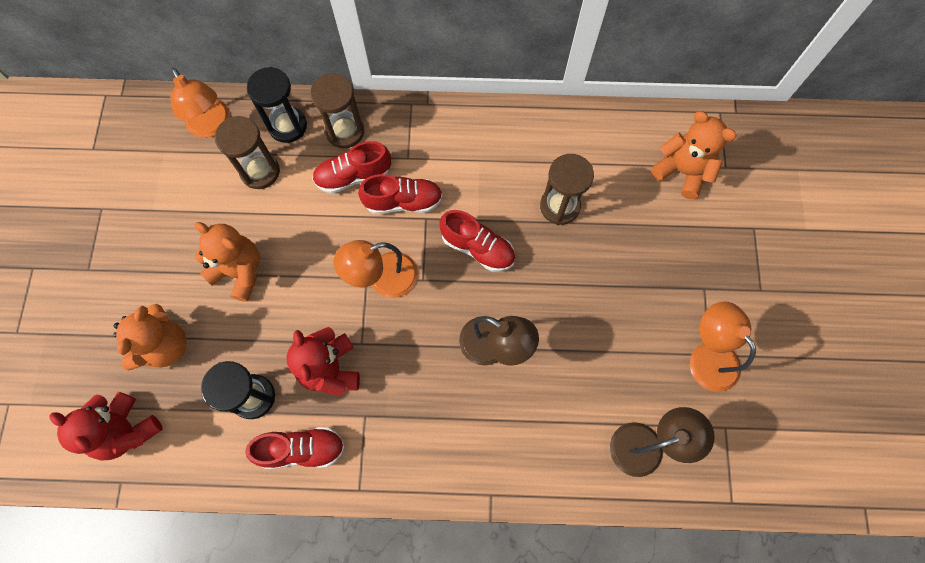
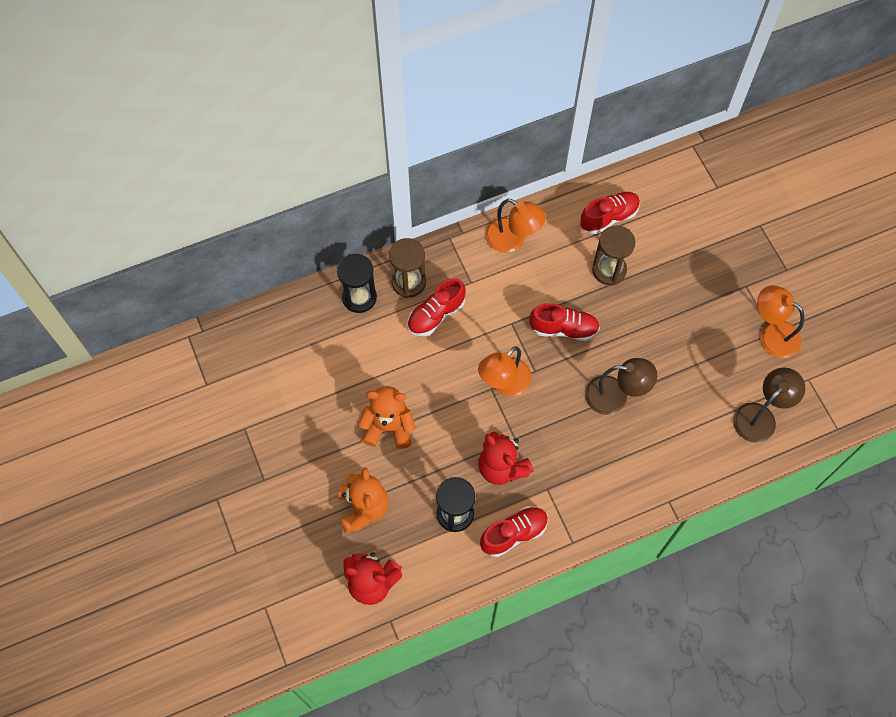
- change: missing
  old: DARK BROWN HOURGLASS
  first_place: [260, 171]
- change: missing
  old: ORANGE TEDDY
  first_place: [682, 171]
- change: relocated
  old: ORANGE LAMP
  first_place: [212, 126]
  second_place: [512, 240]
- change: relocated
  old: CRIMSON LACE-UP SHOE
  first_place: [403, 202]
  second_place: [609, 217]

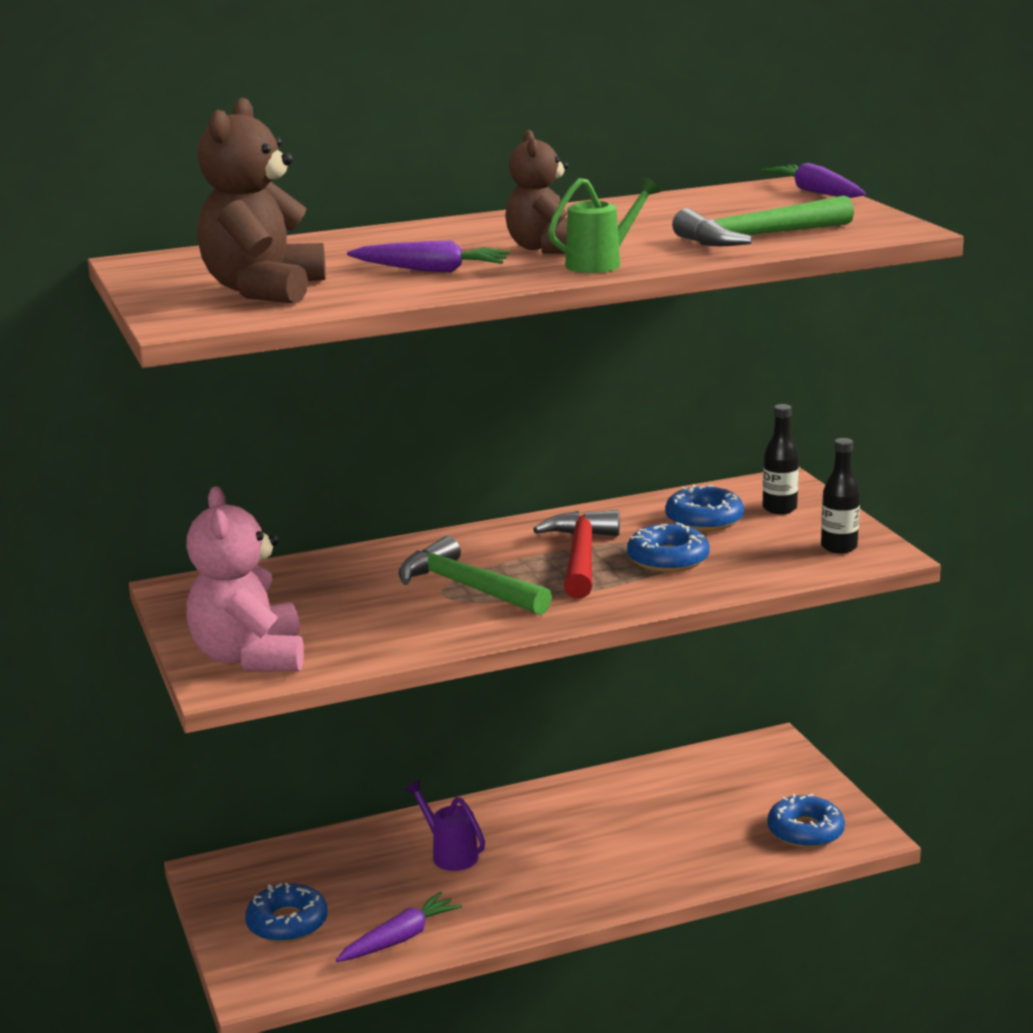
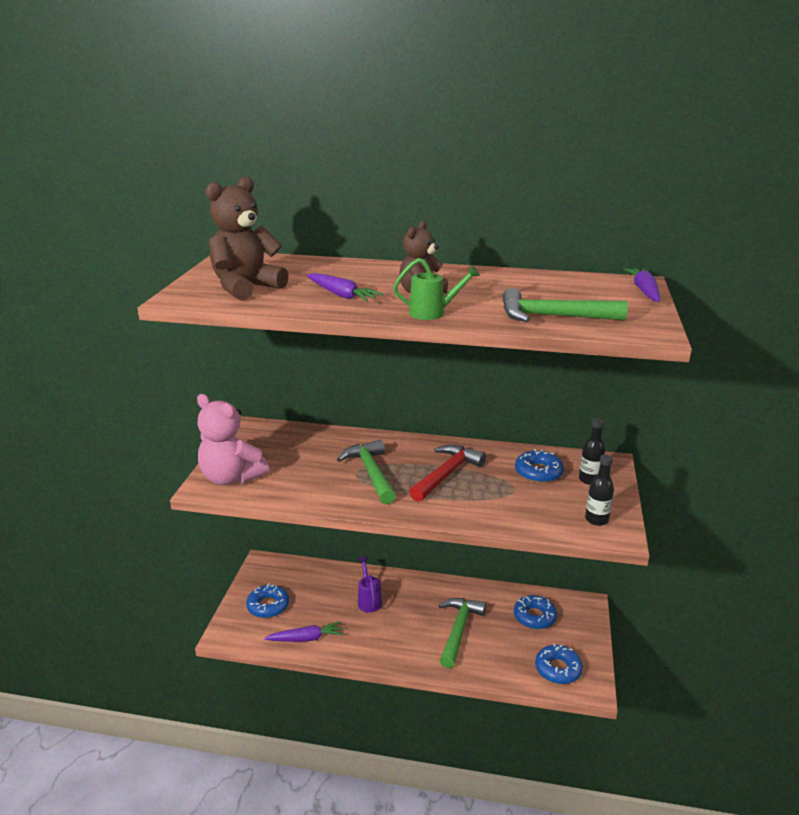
- change: appeared
  new: LEAF-GREEN CARPENTER'S HAMMER
  second_place: [458, 630]
- change: relocated
  old: ROYAL BLUE GLAZED DONUT
  first_place: [668, 559]
  second_place: [534, 617]
- change: spun
  old: PINK TEDDY
  first_place: [250, 657]
  second_place: [231, 478]
  degrees: -75

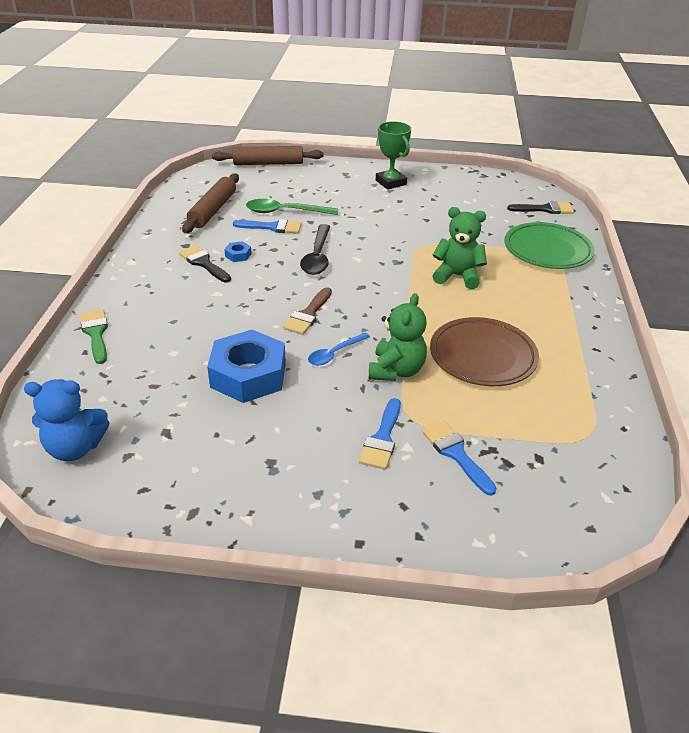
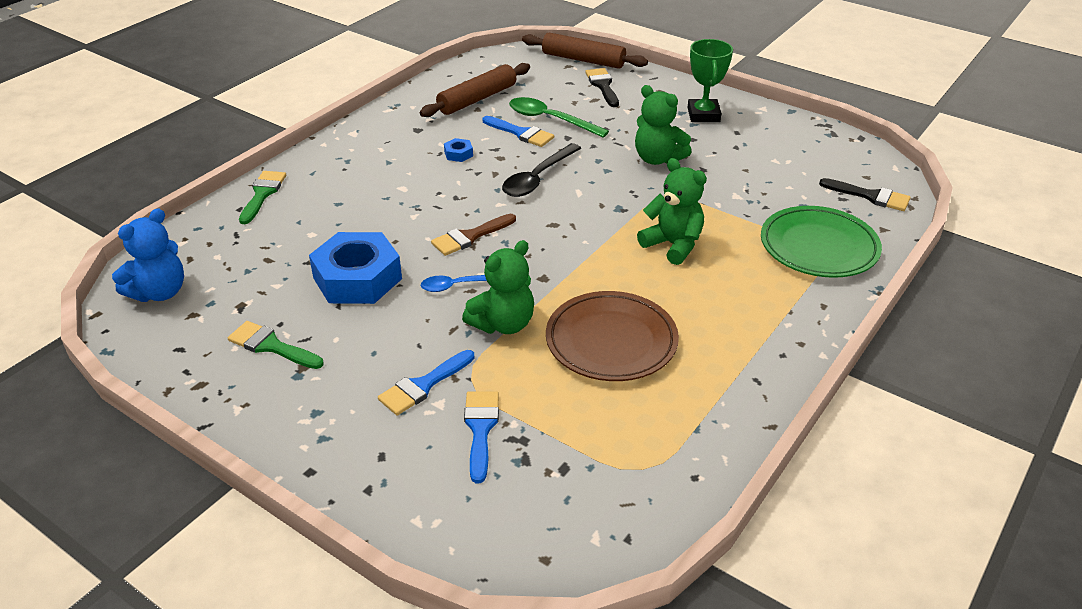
- change: appeared
  new: LEAF-GREEN PAINT BRUSH
  second_place: [271, 346]
- change: appeared
  new: LEAF-GREEN TEDDY
  second_place: [657, 159]
- change: relocated
  old: BLACK PAINT BRUSH
  first_place: [203, 263]
  second_place: [602, 86]
- change: spun
  old: ROYAL BLUE TEDDY
  first_place: [75, 448]
  second_place: [159, 292]
  degrees: -75

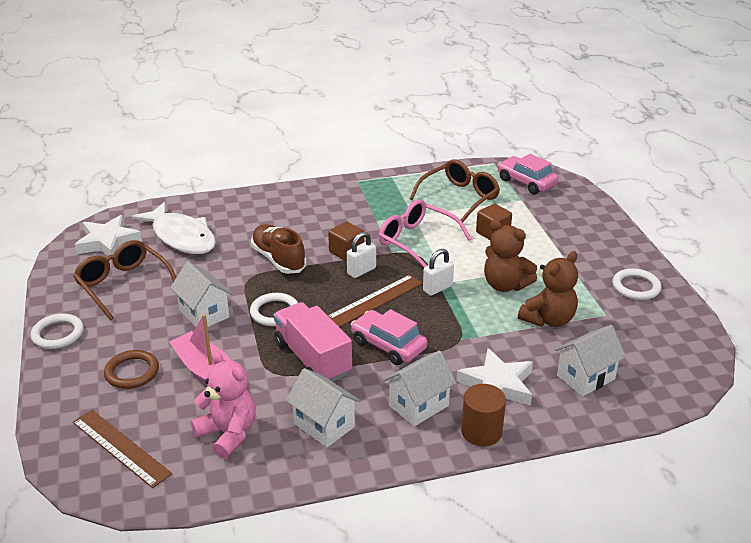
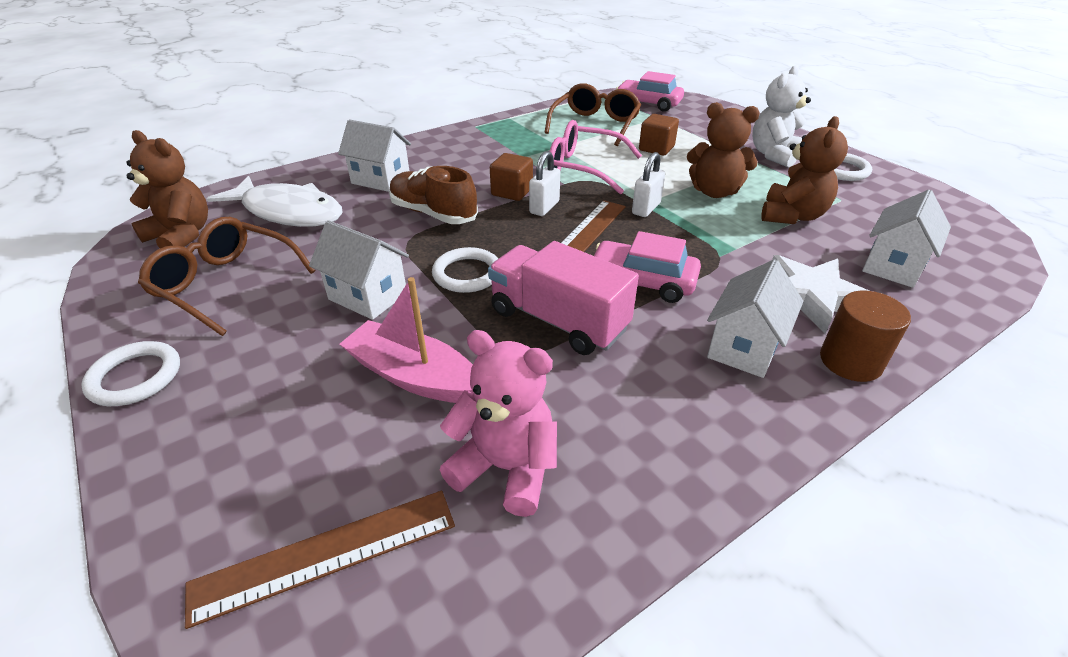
- change: missing
  old: DARK BROWN HOOP
  first_place: [132, 372]
- change: appeared
  new: PURE WHITE TEDDY
  second_place: [774, 155]
- change: relocated
  old: PURE WHITE COTTAGE
  first_place: [324, 425]
  second_place: [381, 180]
- change: exchanged
  old: PURE WHITE FIVE-POINTED STAR
  new: DARK BROWN TEDDY
  first_place: [108, 242]
  second_place: [181, 235]
- change: spun
  old: DARK BROWN MEASURING STICK
  first_place: [121, 447]
  second_place: [326, 553]
  degrees: -45

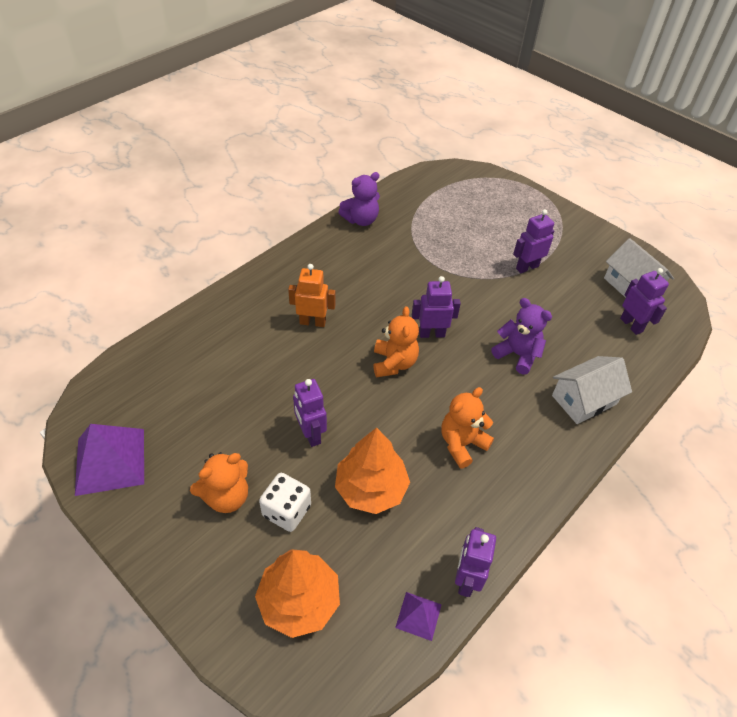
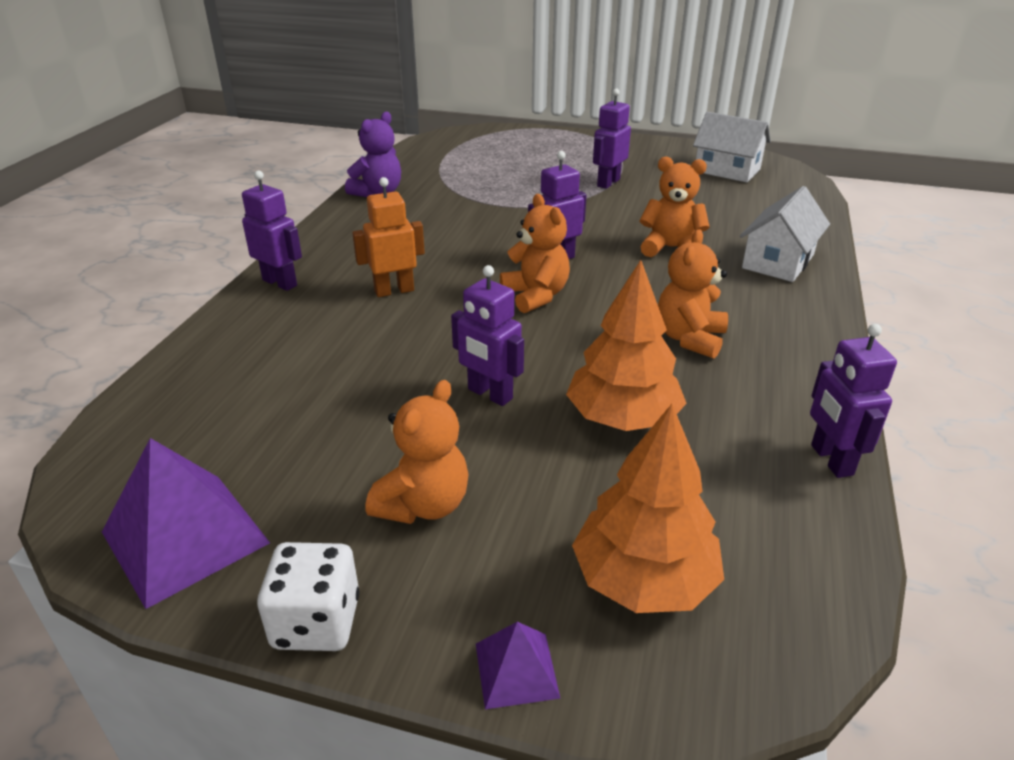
- change: relocated
  old: PURE WHITE GAME DIE
  first_place: [286, 511]
  second_place: [316, 622]
- change: relocated
  old: ROYAL PURPLE PYRAMID SHAPE
  first_place: [418, 615]
  second_place: [516, 670]
- change: relocated
  old: ROYAL PURPLE ROBOT FIGURE
  first_place: [631, 325]
  second_place: [280, 283]
- change: colour
  old: ROYAL PURPLE TEDDY
  new: ORANGE TEDDY
  first_place: [517, 355]
  second_place: [670, 248]

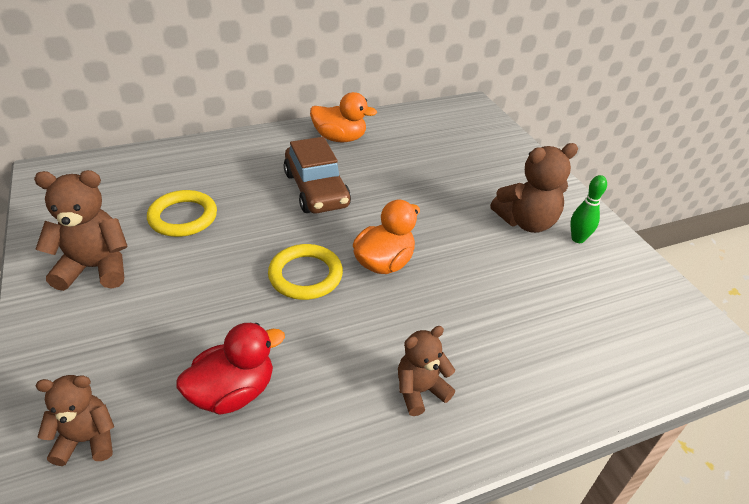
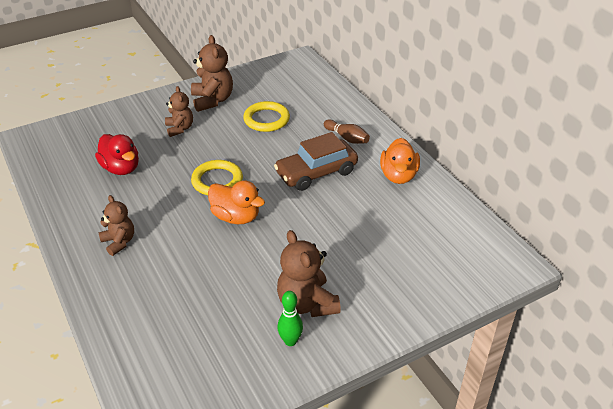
- change: appeared
  new: DARK BROWN SKITTLE
  second_place: [347, 138]
- change: relocated
  old: DARK BROWN TEDDY
  first_place: [87, 440]
  second_place: [179, 128]

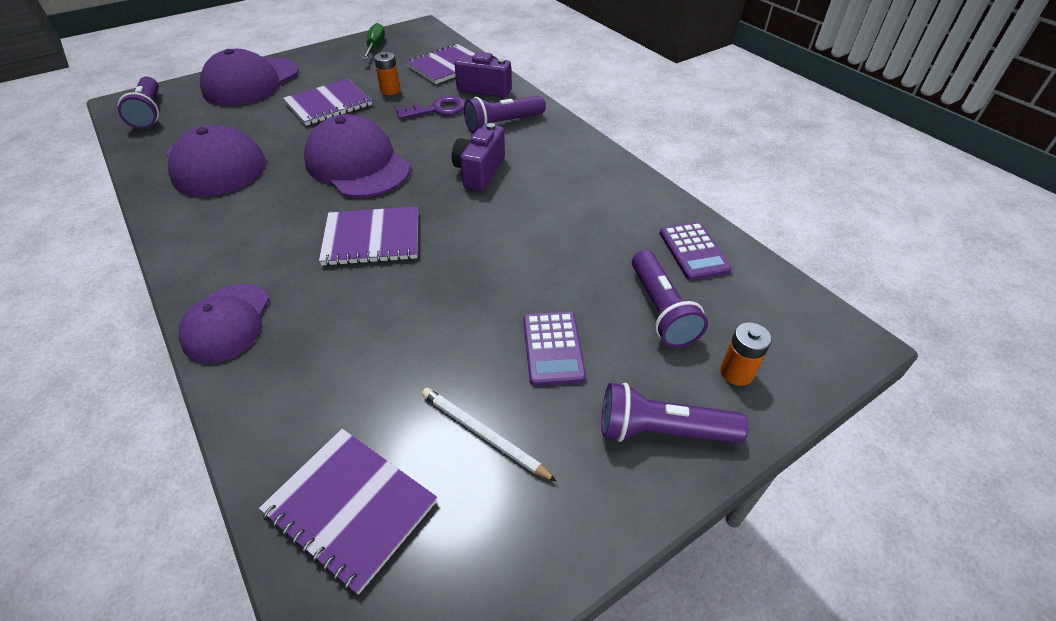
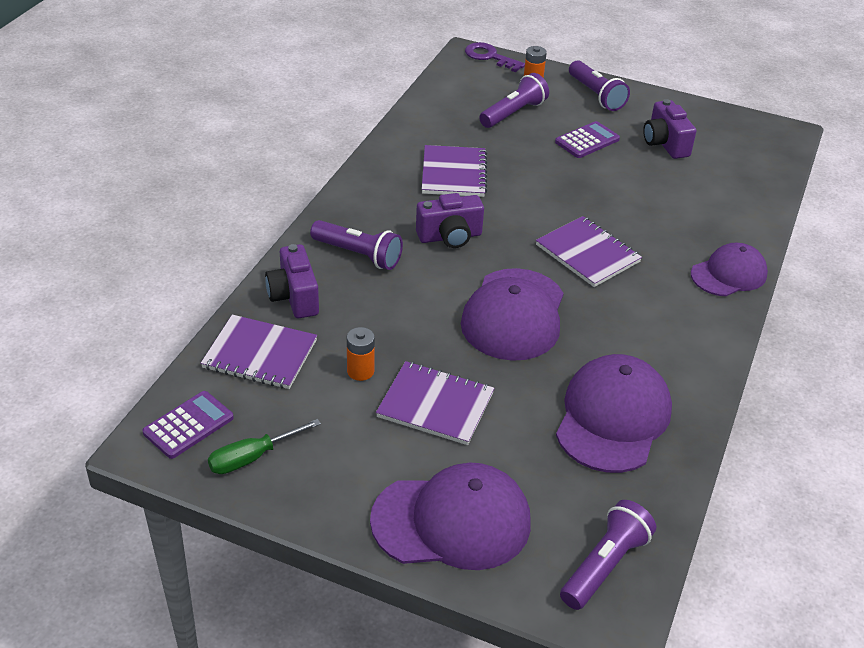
- change: relocated
  old: ROYAL PURPLE EXERCISE BOOK
  first_place: [350, 507]
  second_place: [454, 173]
- change: relocated
  old: ROYAL PURPLE DOOR KEY
  first_place: [437, 110]
  second_place: [489, 57]
- change: relocated
  old: ROYAL PURPLE POCKET CALCULATOR
  first_place: [694, 251]
  second_place: [188, 425]
- change: exchanged
  old: PURE WHITE LEAD PENCIL
  new: ROYAL PURPLE COMPACT CAMERA
  first_place: [484, 435]
  second_place: [665, 144]

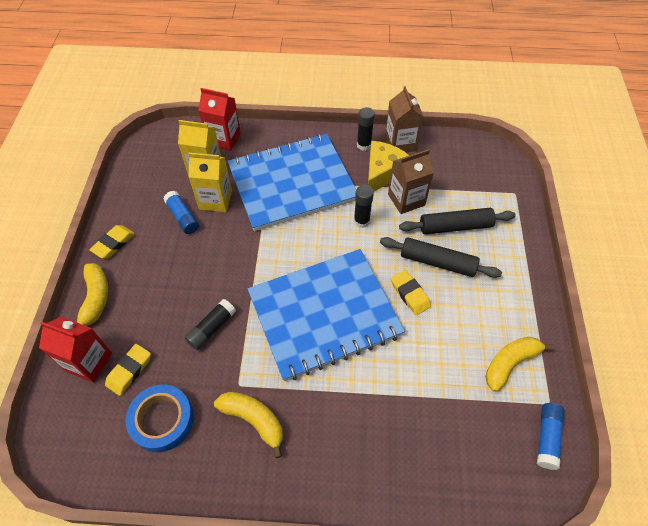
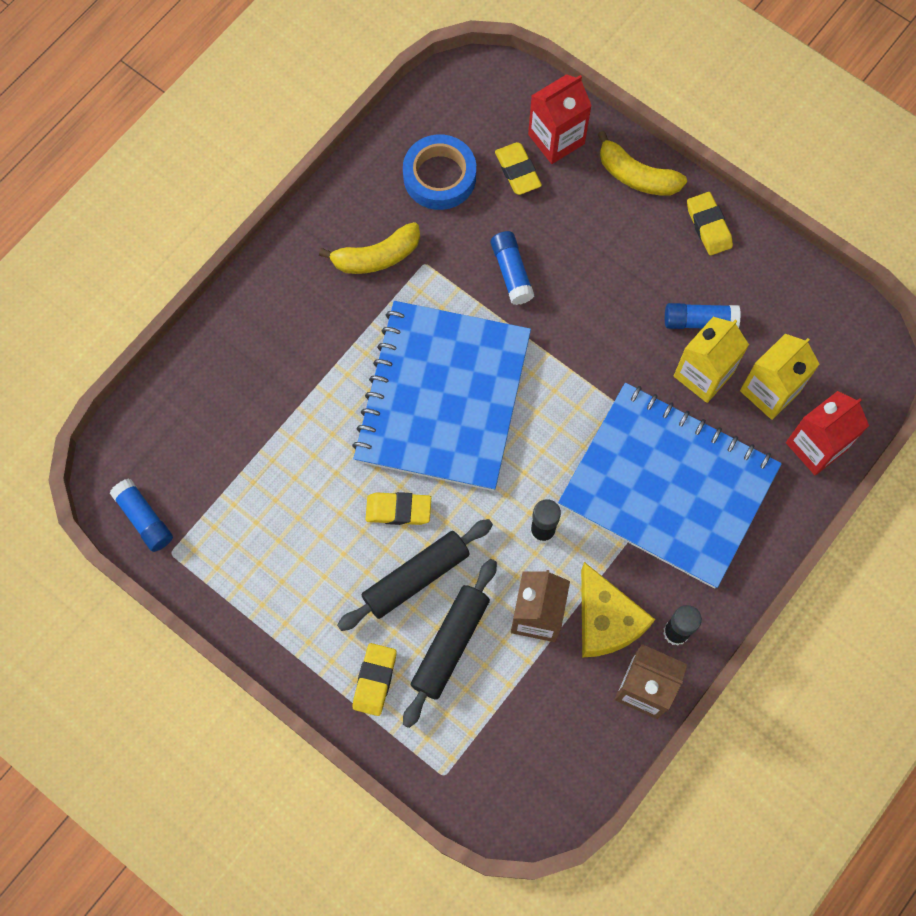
- change: missing
  old: BRIGHT YELLOW BANANA
  first_place: [510, 363]
- change: appeared
  new: BRIGHT YELLOW ERASER
  second_place: [374, 680]
- change: colour
  old: BLACK GLUE
  new: ROYAL BLUE GLUE
  first_place: [211, 328]
  second_place: [511, 272]
- change: spun
  old: ROYAL BLUE EXERCISE BOOK
  first_place: [292, 183]
  second_place: [668, 486]
  degrees: -75

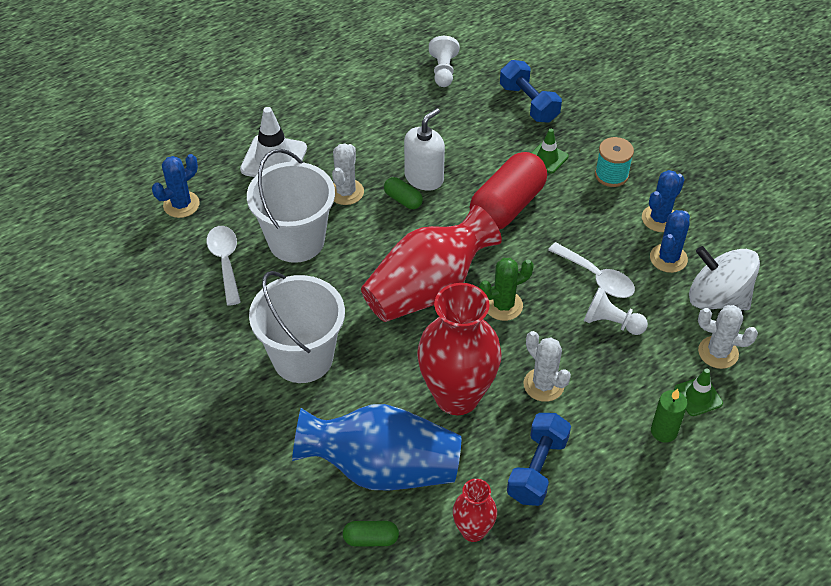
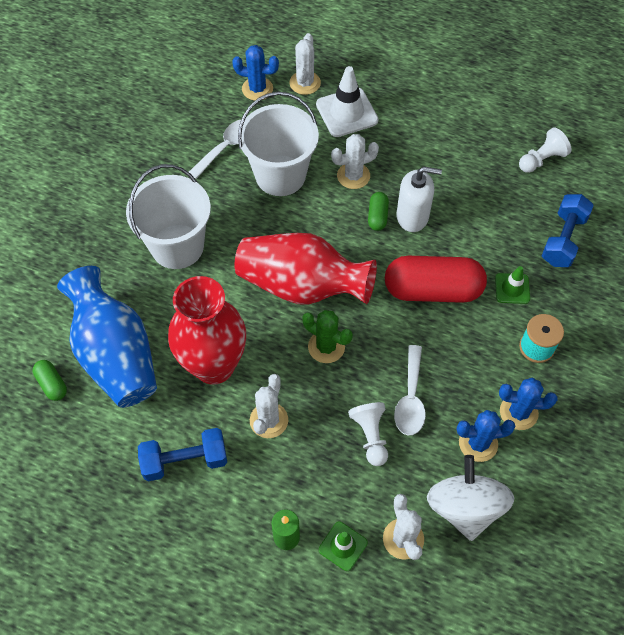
- change: missing
  old: CRIMSON FLOWER VASE
  first_place: [473, 531]
- change: appeared
  new: PURE WHITE PRICKLY PLANT
  second_place: [305, 83]

